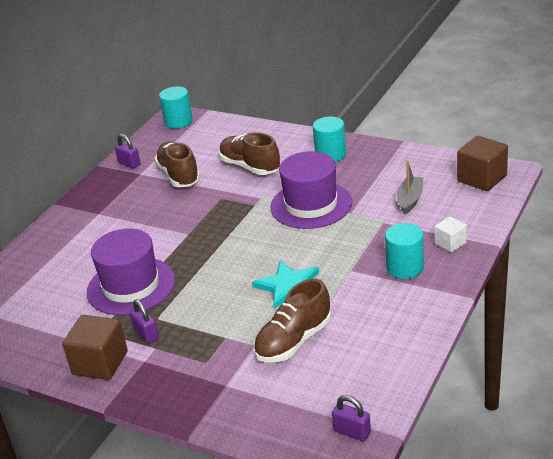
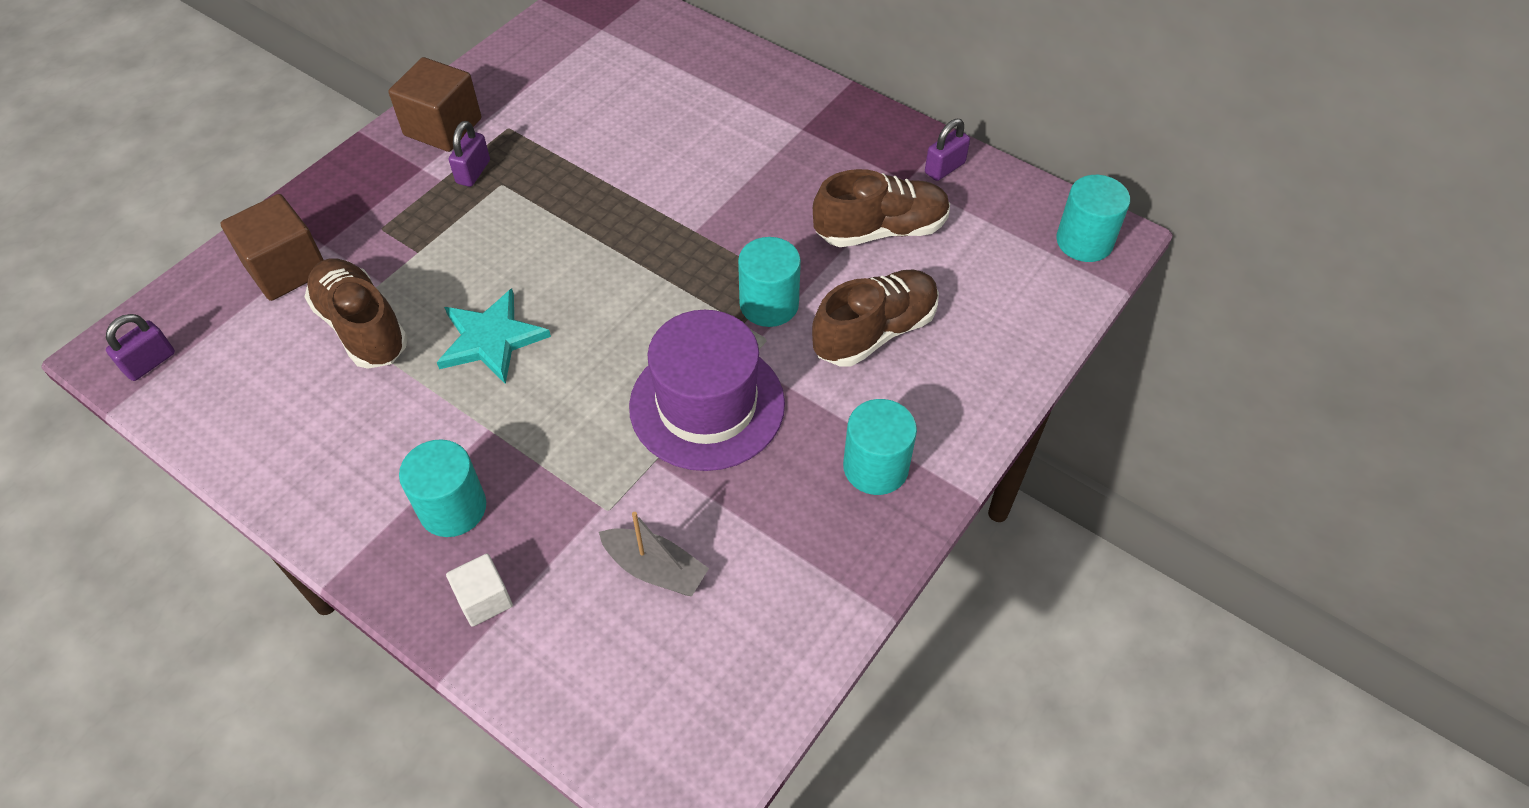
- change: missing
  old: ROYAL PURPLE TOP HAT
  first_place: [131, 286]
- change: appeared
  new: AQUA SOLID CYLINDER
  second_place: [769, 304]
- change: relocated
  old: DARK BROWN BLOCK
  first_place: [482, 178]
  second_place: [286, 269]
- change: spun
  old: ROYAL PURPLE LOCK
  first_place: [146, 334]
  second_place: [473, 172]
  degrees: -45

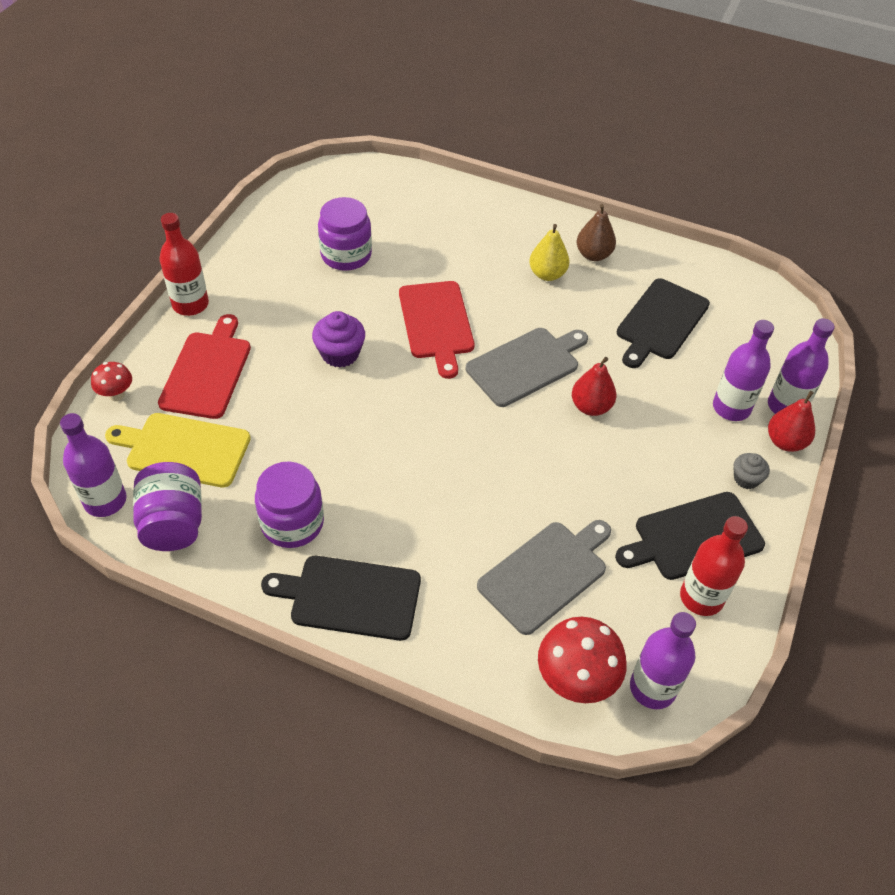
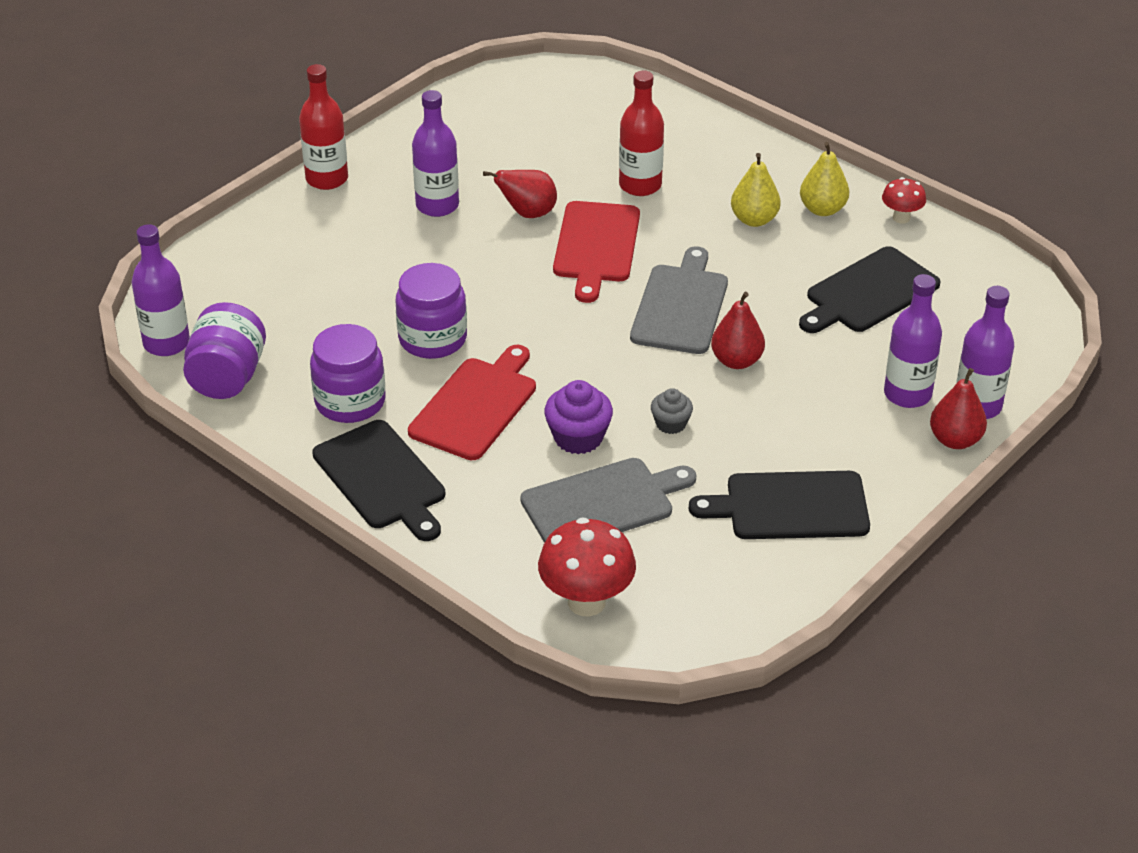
- change: missing
  old: BRIGHT YELLOW BREAD BOARD
  first_place: [184, 449]
- change: appeared
  new: CRIMSON TOY PEAR
  second_place: [527, 213]
- change: relocated
  old: CRIMSON FUNGUS
  first_place: [116, 395]
  second_place: [901, 218]
- change: relocated
  old: CRIMSON BREAD BOARD
  first_place: [207, 371]
  second_place: [476, 406]
- change: relocated
  old: ROYAL PURPLE FAIRY CAKE
  first_place: [340, 353]
  second_place: [578, 437]
- change: relocated
  old: ROYAL PURPLE JAM JAR
  first_place: [346, 255]
  second_place: [432, 339]
- change: relocated
  old: ROYAL PURPLE BOTTLE
  first_place: [652, 688]
  second_place: [437, 205]
- change: relocated
  old: CRIMSON BOTTLE
  first_place: [701, 597]
  second_place: [640, 185]
- change: relocated
  old: ASH-GREY FAIRY CAKE
  first_place: [746, 479]
  second_place: [671, 424]
- change: colour
  old: DARK BROWN TOY PEAR
  new: BRIGHT YELLOW TOY PEAR
  first_place: [593, 255]
  second_place: [822, 209]
- change: spun
  old: BLACK BREAD BOARD
  first_place: [350, 597]
  second_place: [382, 478]
  degrees: -150
- change: spun
  old: ASH-GREY BREAD BOARD
  first_place: [525, 365]
  second_place: [680, 306]
  degrees: -60

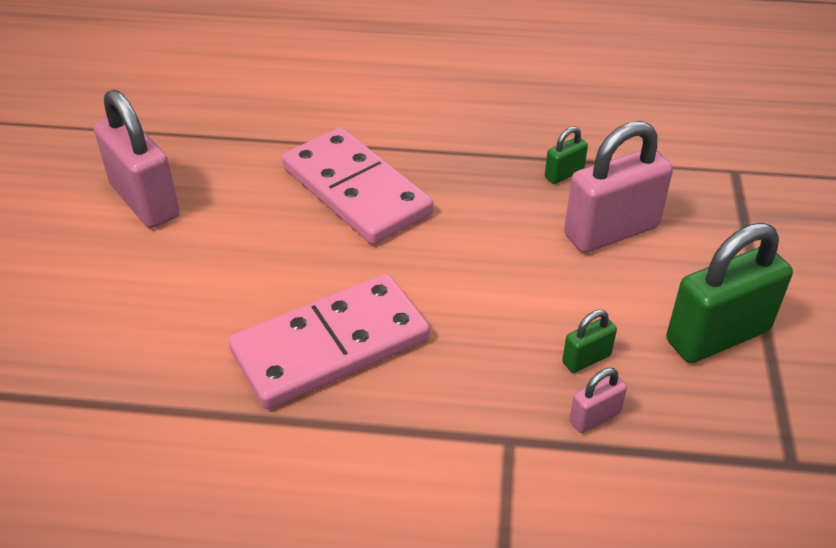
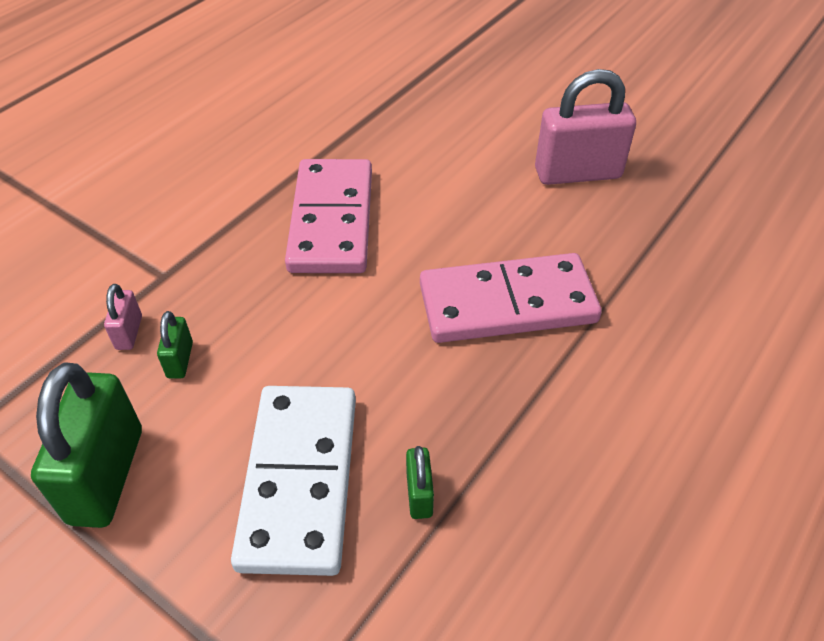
- change: exchanged
  old: PINK LOCK
  new: PURE WHITE DOMINO
  first_place: [611, 231]
  second_place: [300, 480]

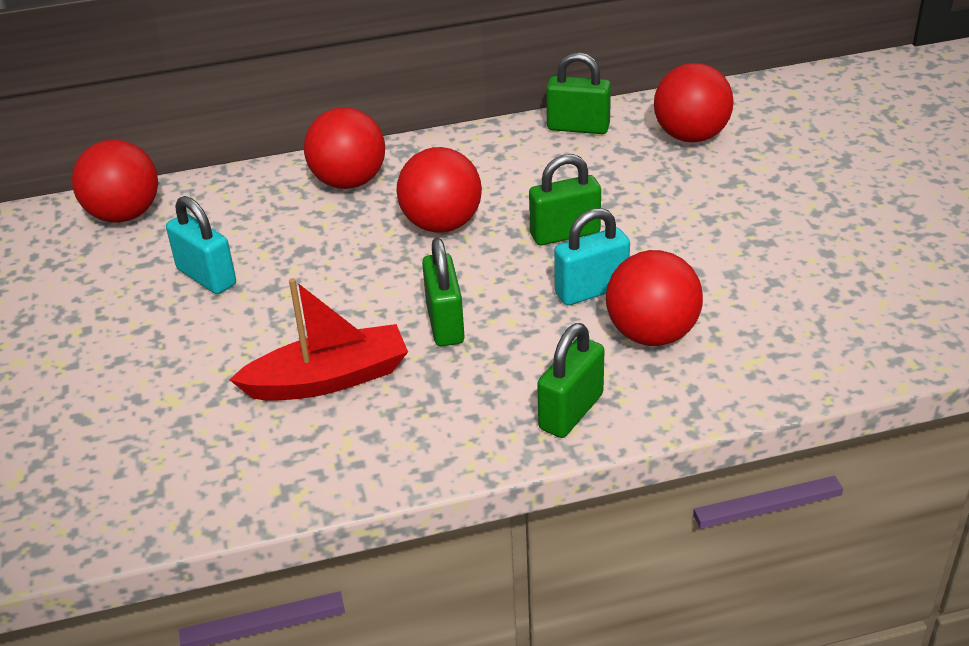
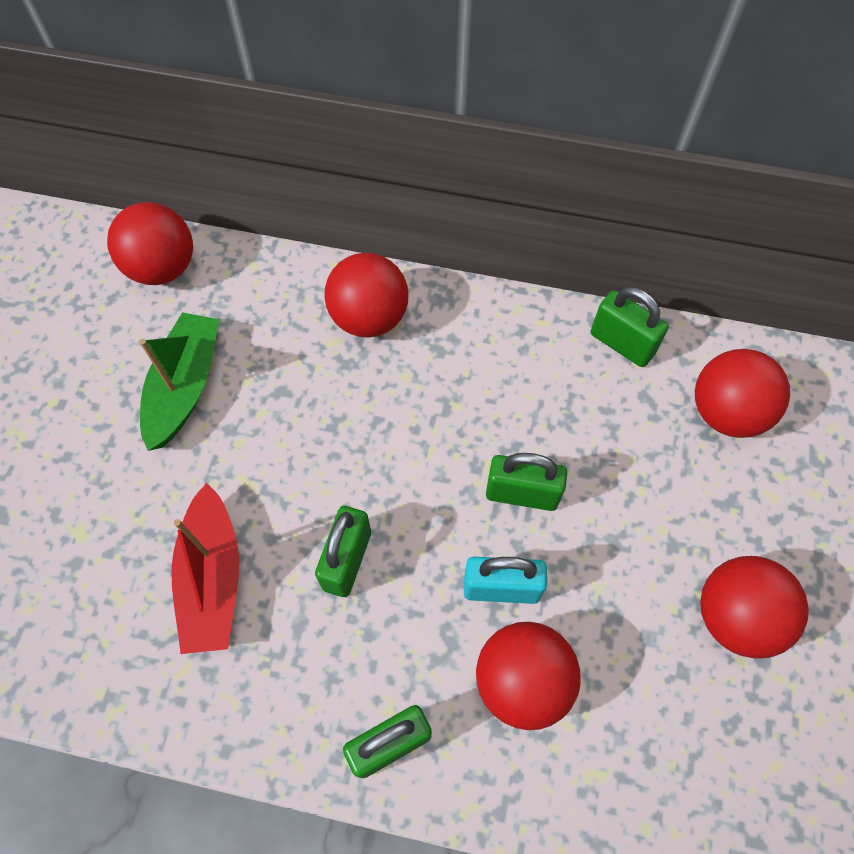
- change: relocated
  old: CRIMSON BALL
  first_place: [441, 224]
  second_place: [735, 616]
- change: exchanged
  old: AQUA LOCK
  new: LEAF-GREEN SAILBOAT
  first_place: [206, 277]
  second_place: [185, 387]
- change: spun
  old: CRIMSON SAILBOAT
  first_place: [328, 379]
  second_place: [212, 578]
  degrees: 75

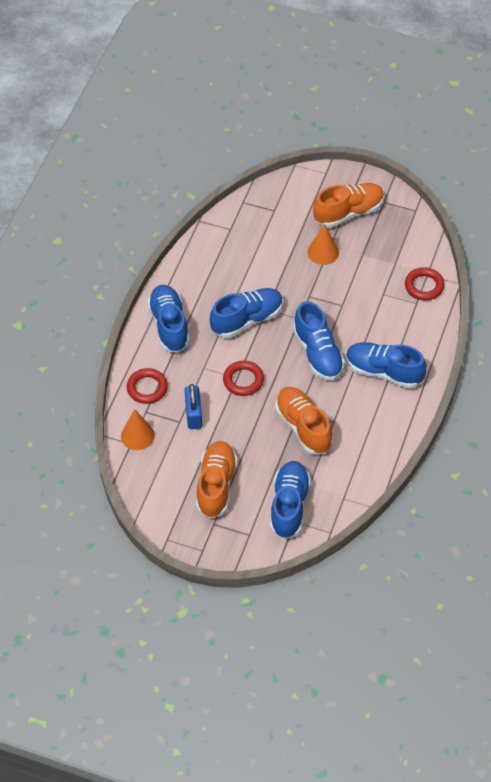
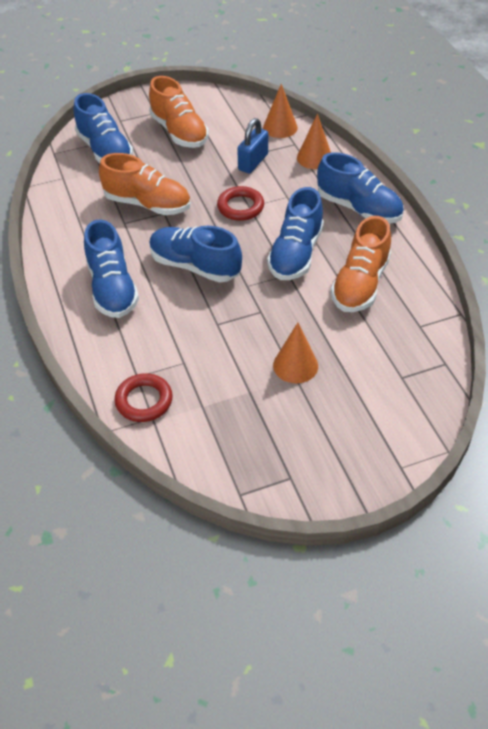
- change: relocated
  old: ORANGE LACE-UP SHOE
  first_place: [348, 212]
  second_place: [360, 284]
- change: exchanged
  old: CRIMSON HOOP
  new: ORANGE CONE SHAPE
  first_place: [147, 388]
  second_place: [314, 158]
- change: spun
  old: ROYAL BLUE LOCK
  first_place: [194, 415]
  second_place: [253, 162]
  degrees: 75
- change: spun
  old: ROYAL BLUE LACE-UP SHOE
  first_place: [384, 372]
  second_place: [112, 288]
  degrees: 90

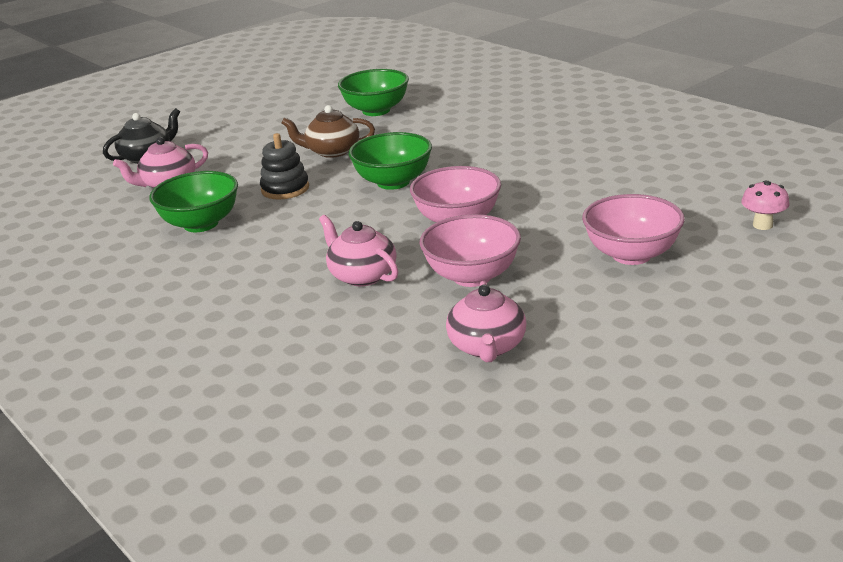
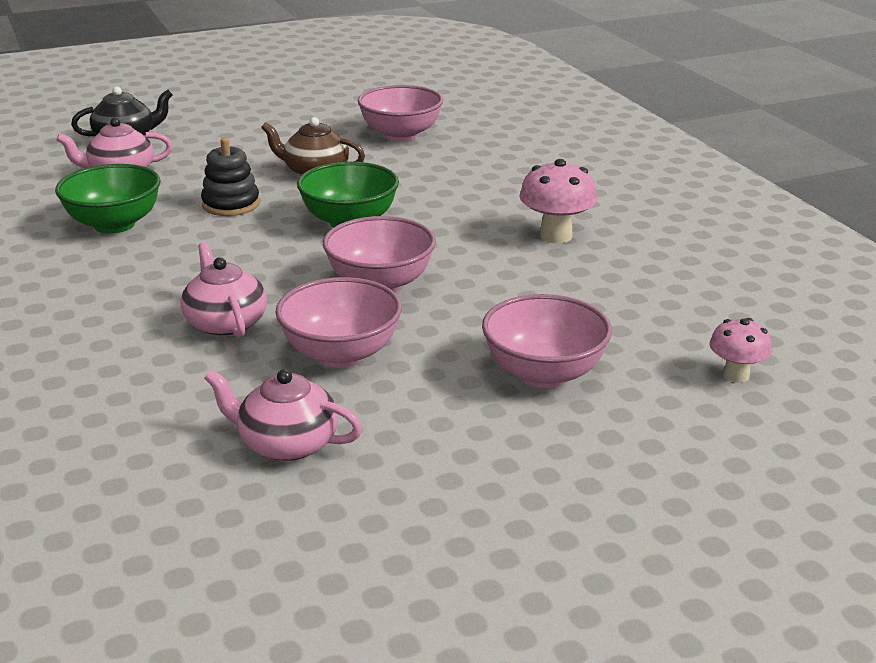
- change: appeared
  new: PINK FUNGUS
  second_place: [555, 236]
- change: colour
  old: LEAF-GREEN DEEP DISH
  new: PINK DEEP DISH
  first_place: [376, 110]
  second_place: [401, 135]
- change: spun
  old: PINK TEAPOT
  first_place: [487, 346]
  second_place: [287, 444]
  degrees: 90

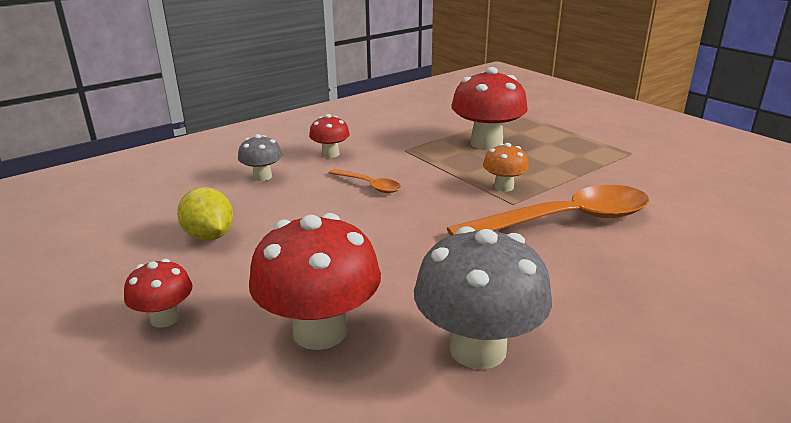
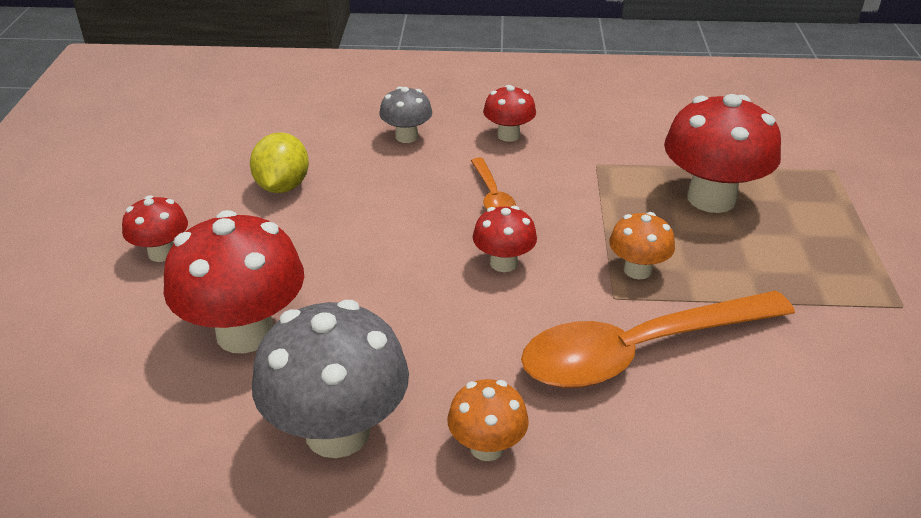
- change: appeared
  new: ORANGE FUNGUS
  second_place: [487, 447]
- change: appeared
  new: CRIMSON FUNGUS
  second_place: [503, 263]
- change: spun
  old: ORANGE TABLESPOON
  first_place: [564, 220]
  second_place: [639, 351]
  degrees: 135

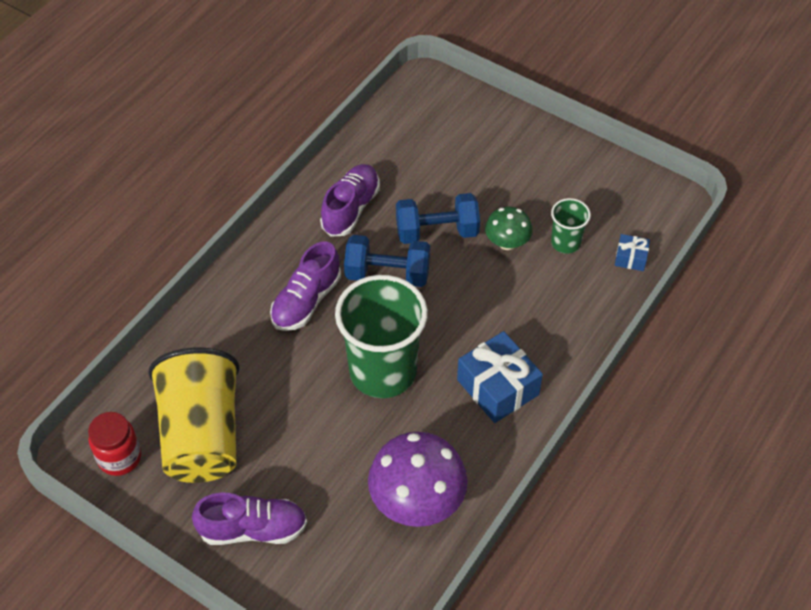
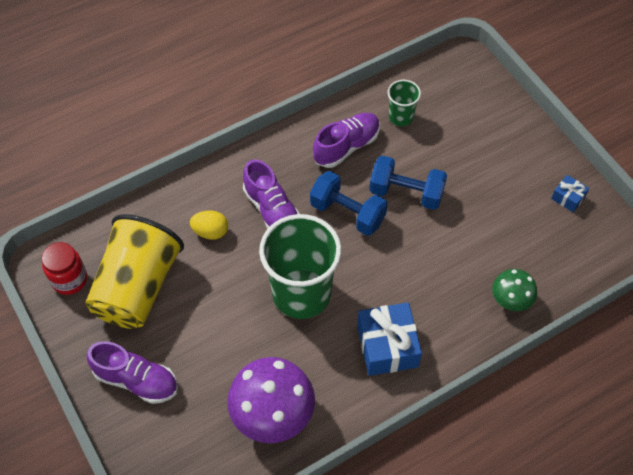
- change: appeared
  new: BRIGHT YELLOW EGG SHAPE
  second_place: [210, 232]
- change: relocated
  old: LEAF-GREEN FUNGUS
  first_place: [507, 242]
  second_place: [510, 300]
- change: relocated
  old: LEAF-GREEN TUMBLER
  first_place: [565, 242]
  second_place: [401, 117]
- change: relocated
  old: ROYAL BLUE WRAPPED GIFT
  first_place: [630, 258]
  second_place: [568, 198]
- change: spun
  old: ROYAL PURPLE LACE-UP SHOE
  first_place: [306, 301]
  second_place: [272, 210]
  degrees: -90

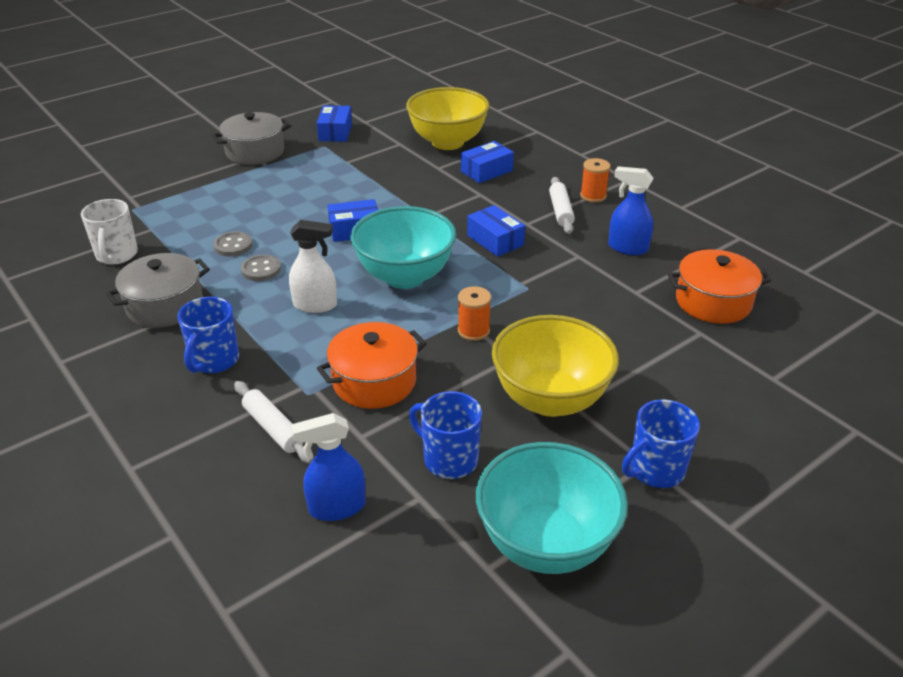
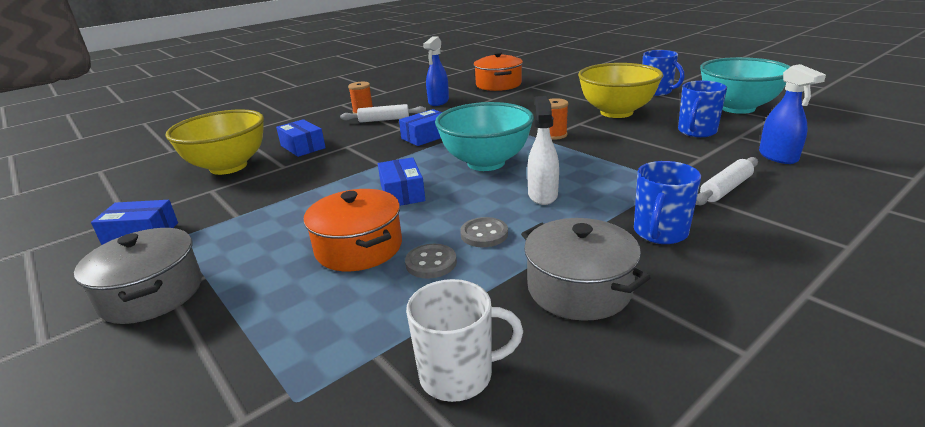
- change: relocated
  old: ORANGE STOCKPOT
  first_place: [374, 381]
  second_place: [359, 247]
- change: spun
  old: ROYAL BLUE COFFEE MUG
  first_place: [214, 360]
  second_place: [660, 233]
  degrees: 105

